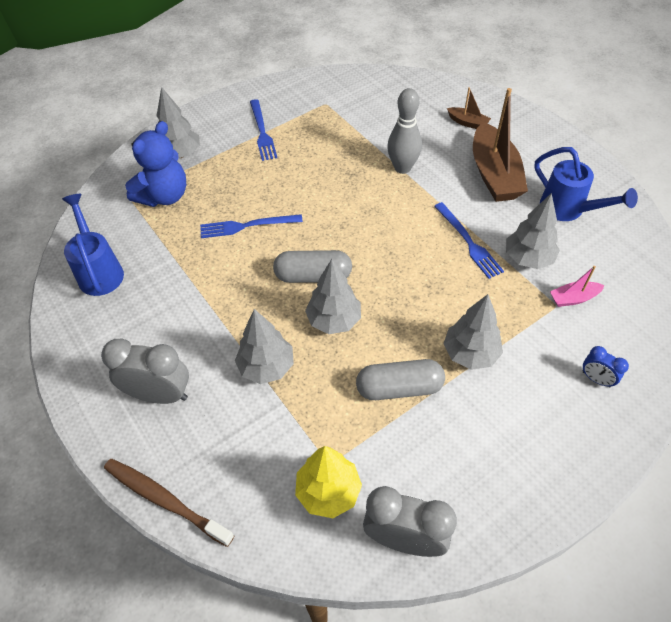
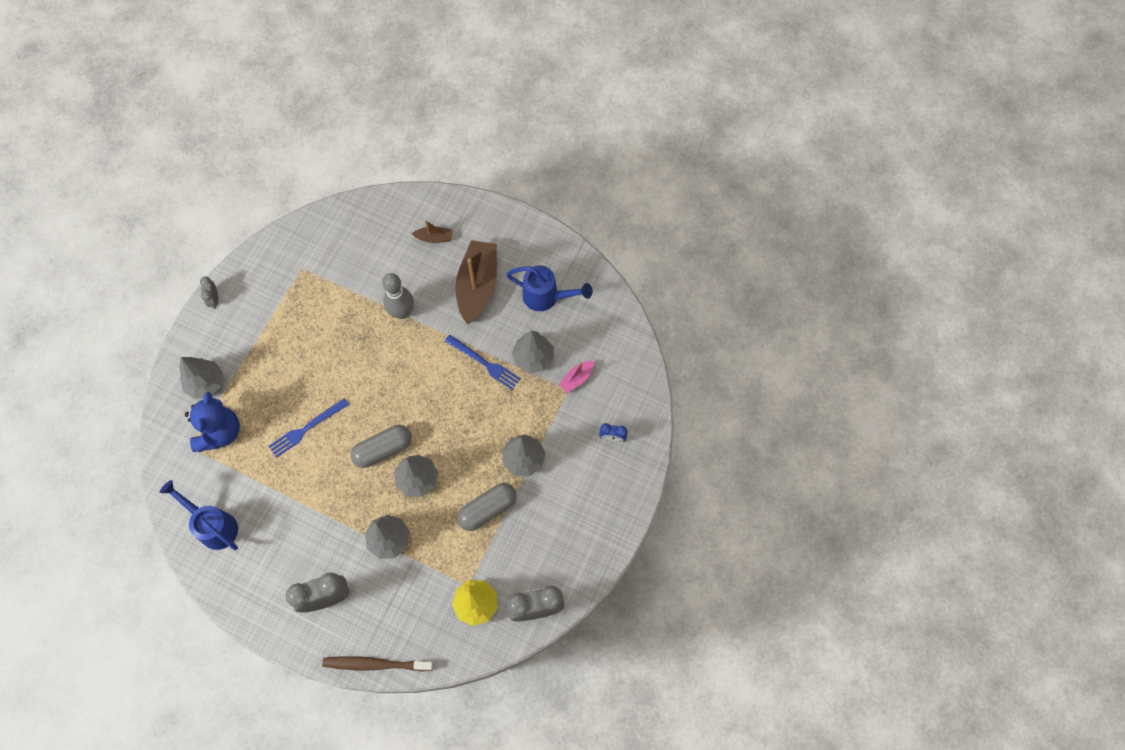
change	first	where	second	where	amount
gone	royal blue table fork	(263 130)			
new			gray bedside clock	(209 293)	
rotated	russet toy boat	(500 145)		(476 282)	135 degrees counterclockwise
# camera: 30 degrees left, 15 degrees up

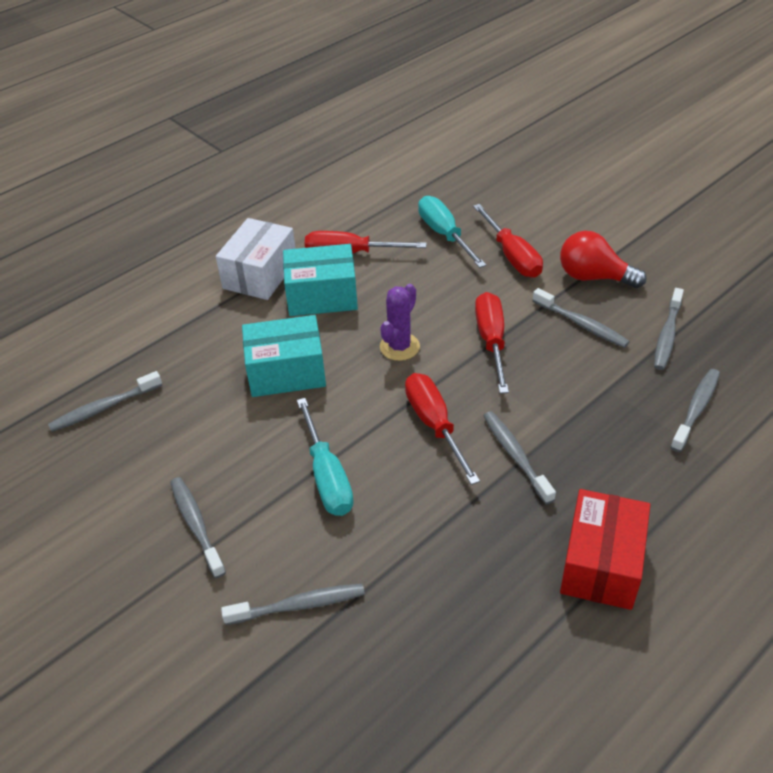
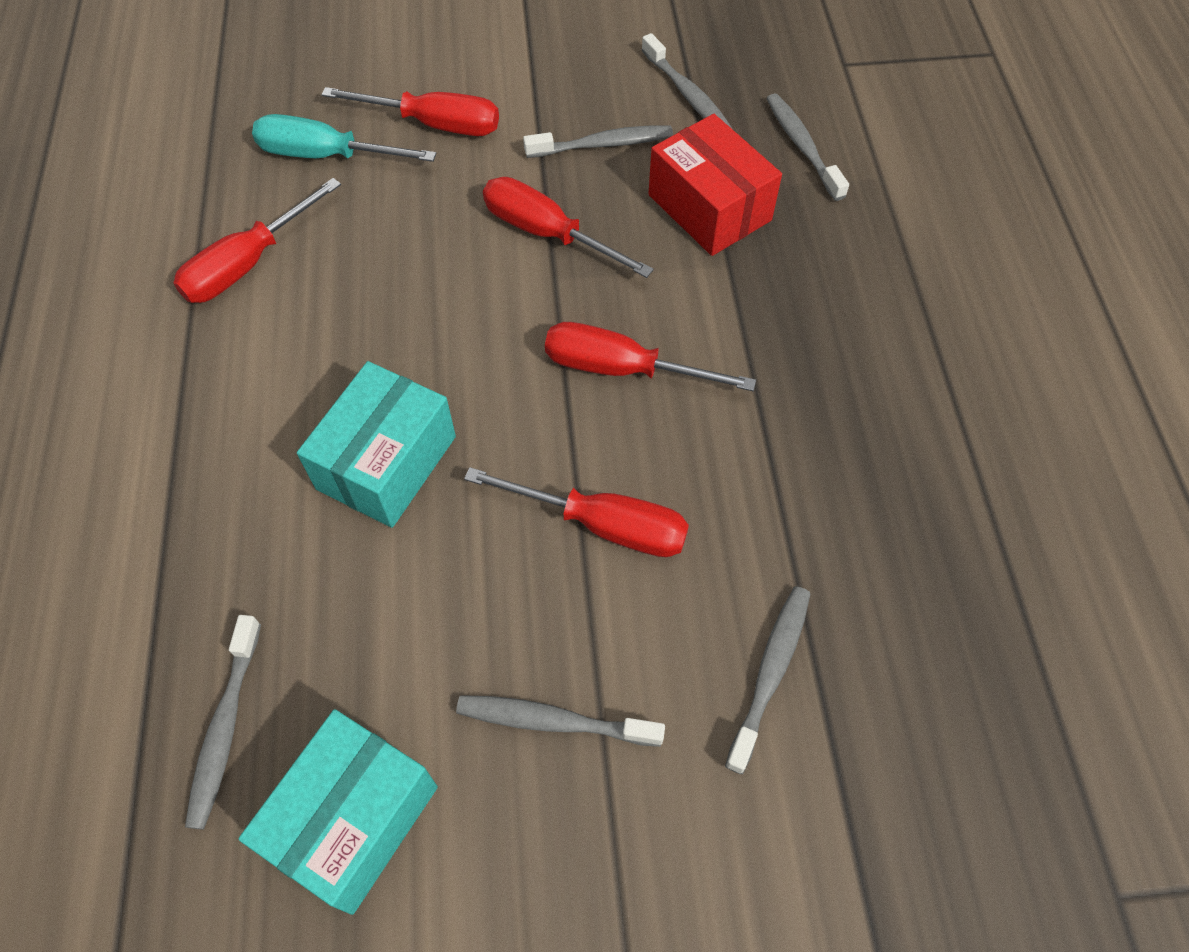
change	first	where	second	where	amount
gone	snow-white package	(256 259)			
gone	violet prickly plant	(400 322)			
gone	gray toothbrush	(519 457)			
gone	scarlet lightbulb	(603 259)			
shifted	aqua package	(320 280)		(338 812)	
shifted	scarlet package	(605 549)		(715 185)	
repainted	aqua hand screwdriver	(325 457)	scarlet hand screwdriver	(576 512)	
# camera: 55 degrees left, 15 degrees up

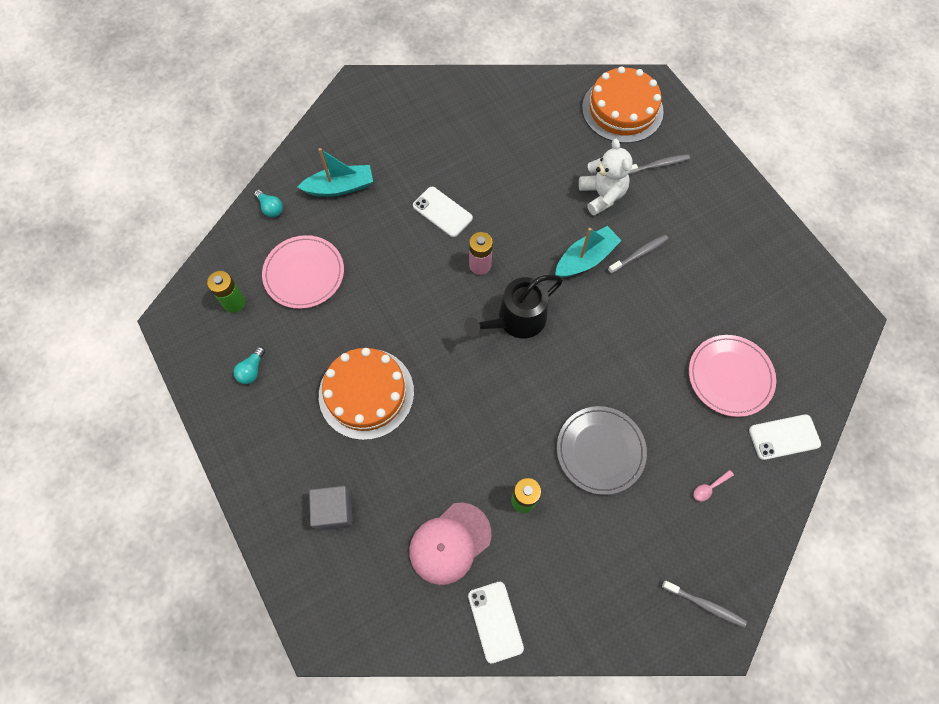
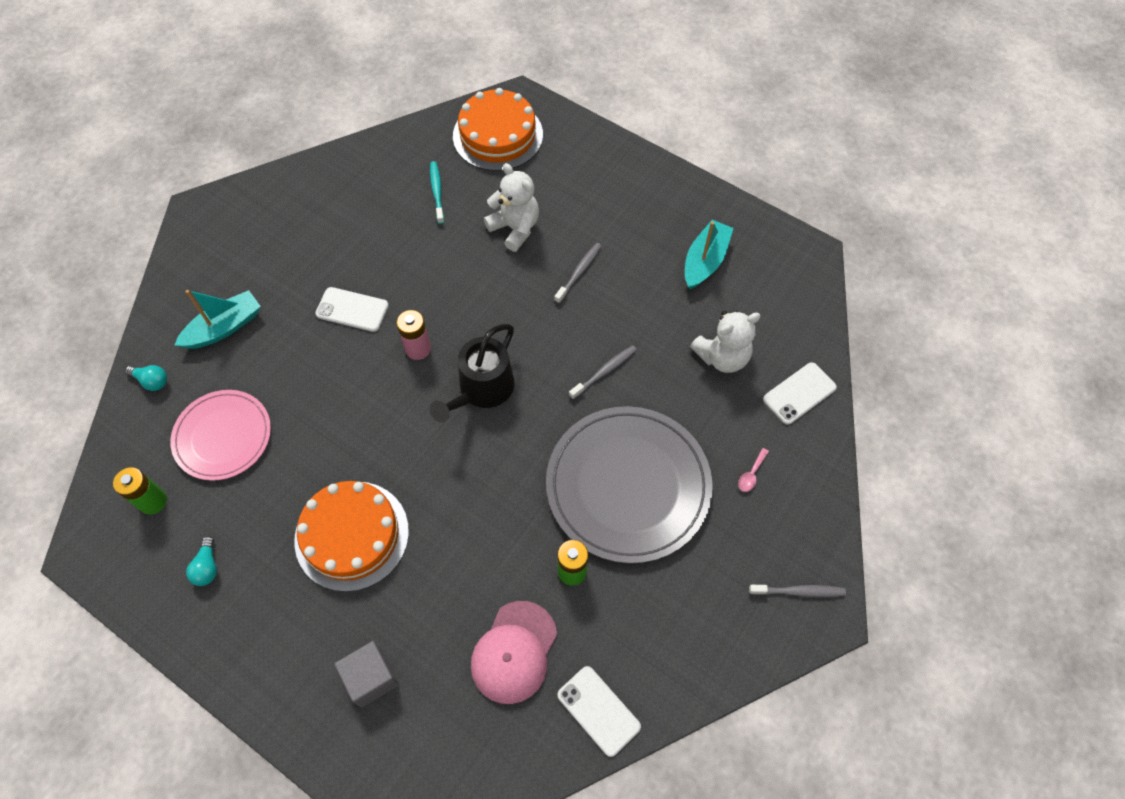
change	first	where	second	where	amount
new			aqua toothbrush	(437 192)	
shifted	aqua toy boat	(588 252)		(709 254)	
shifted	gray toothbrush	(659 164)		(603 372)	
swapped	pink flat dish	(732 376)	snow-white teddy bear	(725 341)	
scaled	gray flat dish	(602 450)		(629 484)	x1.63
# camera: 25 degrees left, 5 degrees down

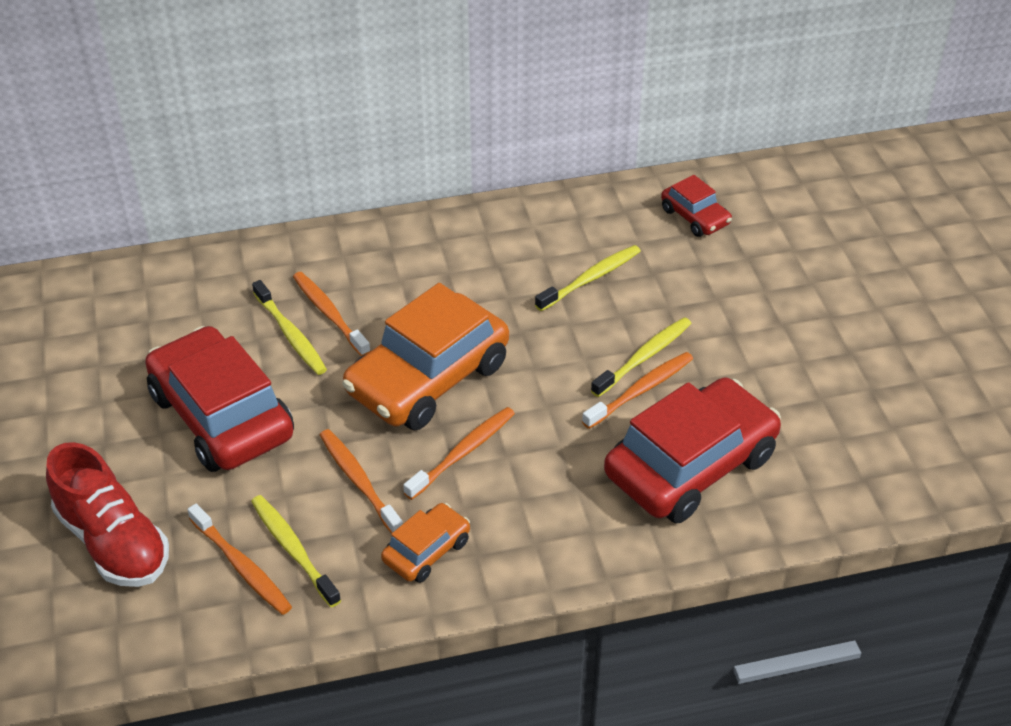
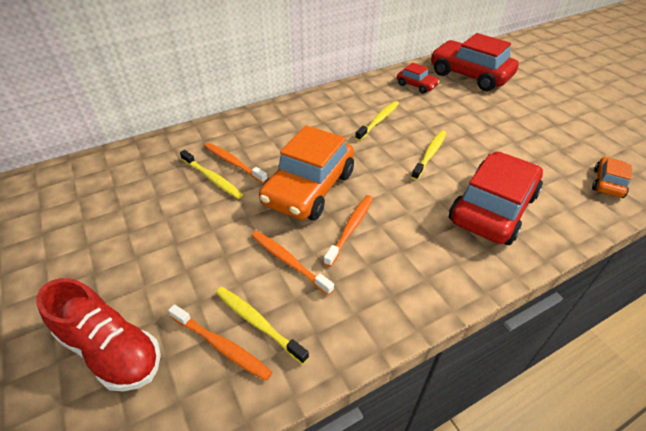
change	first	where	second	where	amount
gone	orange toothbrush	(637 390)			
shifted	scarlet toy car	(219 399)		(475 62)	
shifted	orange toy car	(425 543)		(612 177)	
# camera: 15 degrees left, 0 degrees up

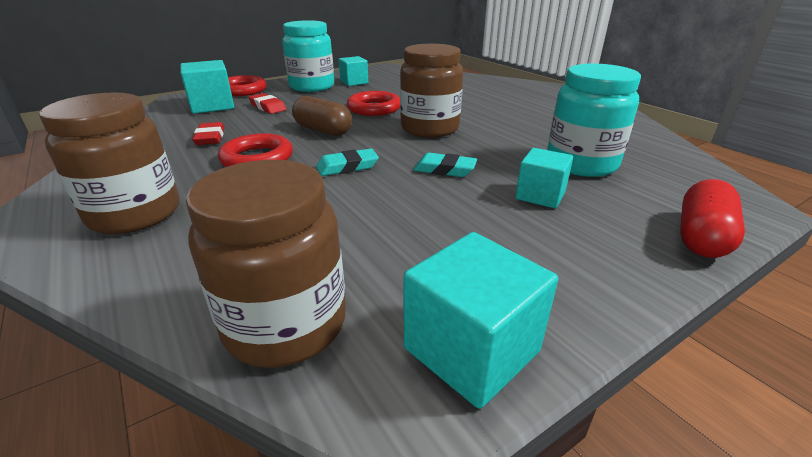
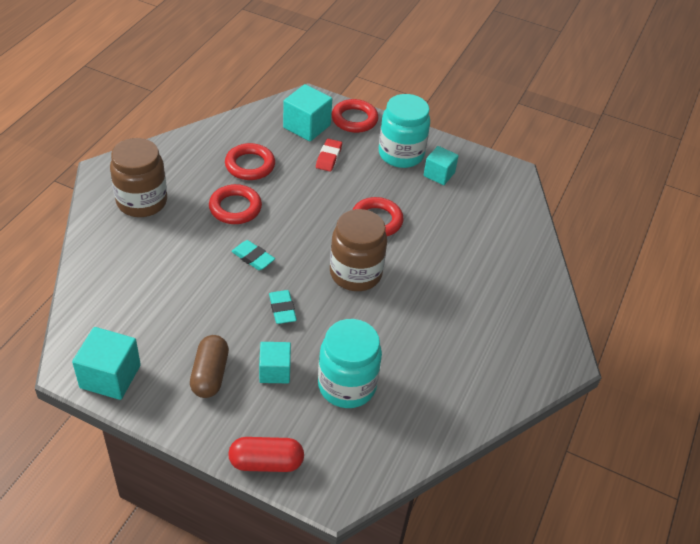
change	first	where	second	where	amount
gone	russet preserve jar	(266 264)			
shifted	russet pill shape	(322 116)		(209 366)	
swapped	scarlet gum eraser	(208 133)	scarlet ring	(250 161)	
# camera: 55 degrees right, 15 degrees up

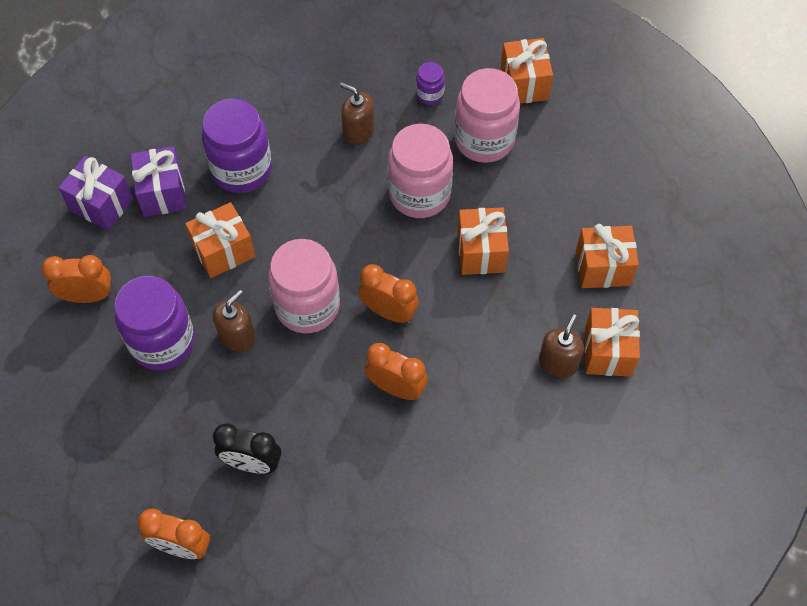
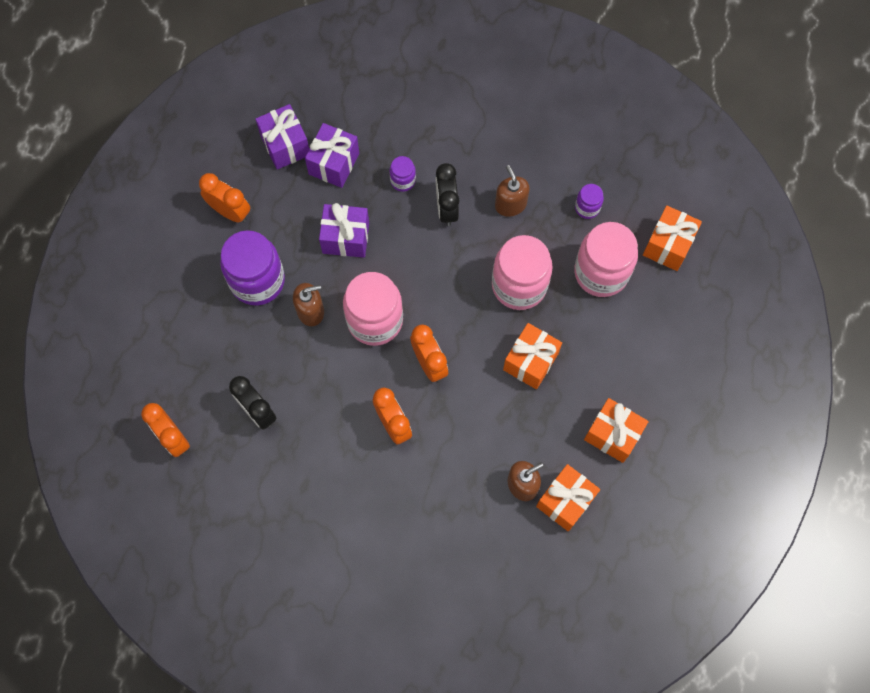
change	first	where	second	where	amount
new			black bedside clock	(447 194)	
repainted	orange wrapped gift	(220 240)	violet wrapped gift	(344 230)	
scaled	violet preserve jar	(237 145)		(402 174)	x0.47
# camera: 35 degrees right, 10 degrees up

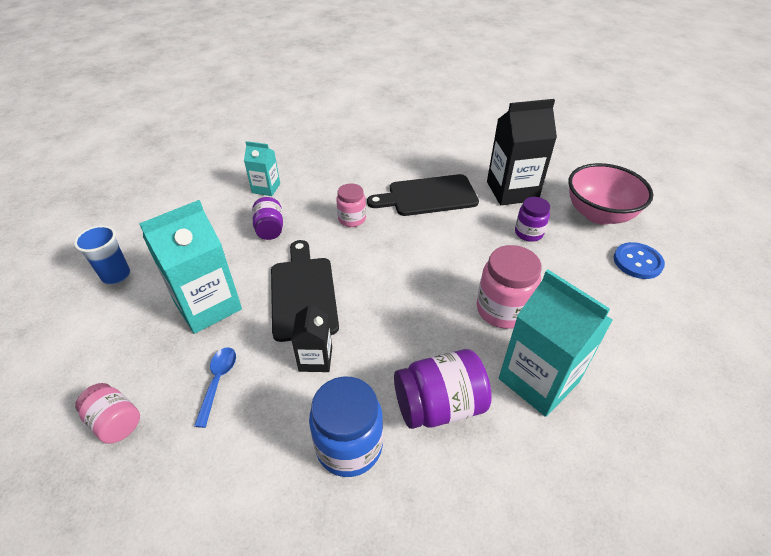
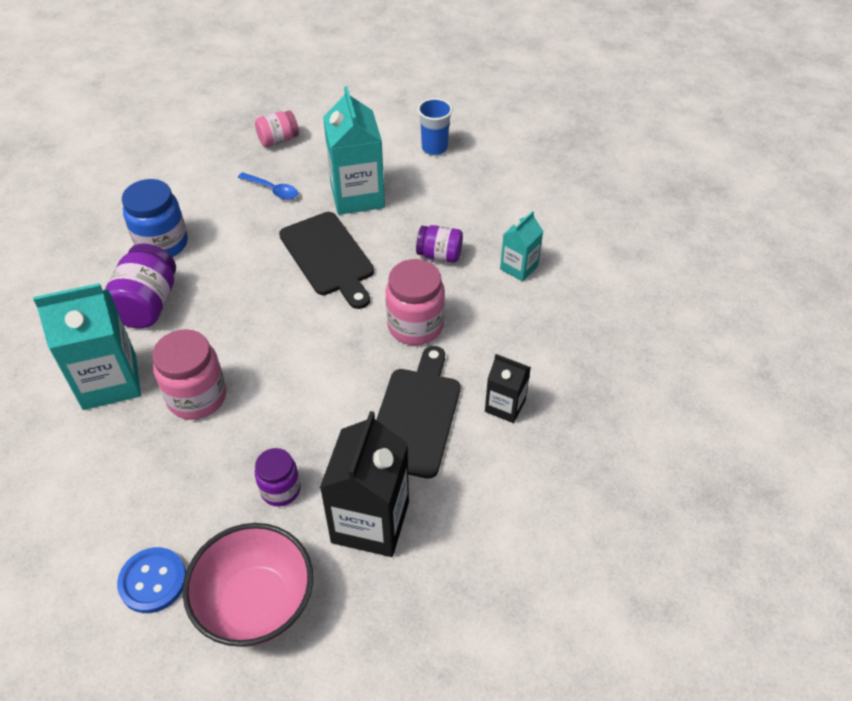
change	first	where	second	where	amount
shifted	black milk carton	(311 336)		(508 388)	
rotated	black cutting board	(305 291)		(326 260)	45 degrees clockwise
scaled	pink preserve jar	(351 205)		(415 302)	x1.60
# camera: 115 degrees right, 5 degrees up

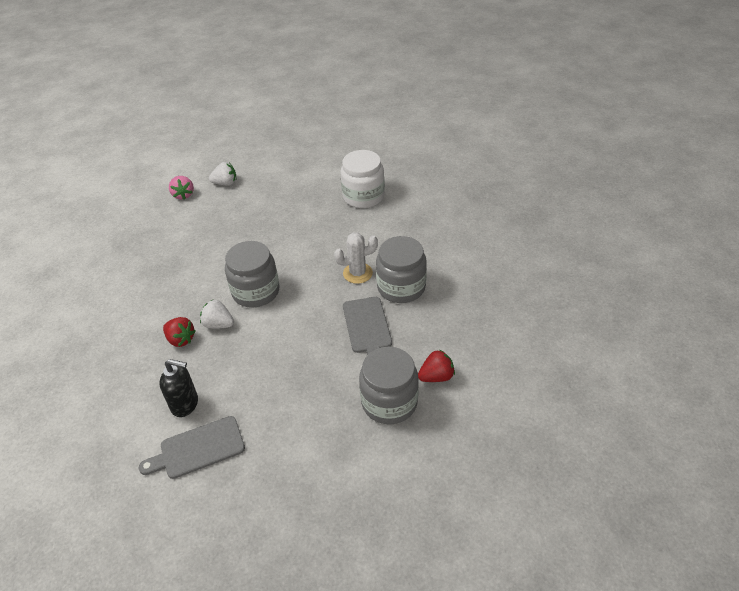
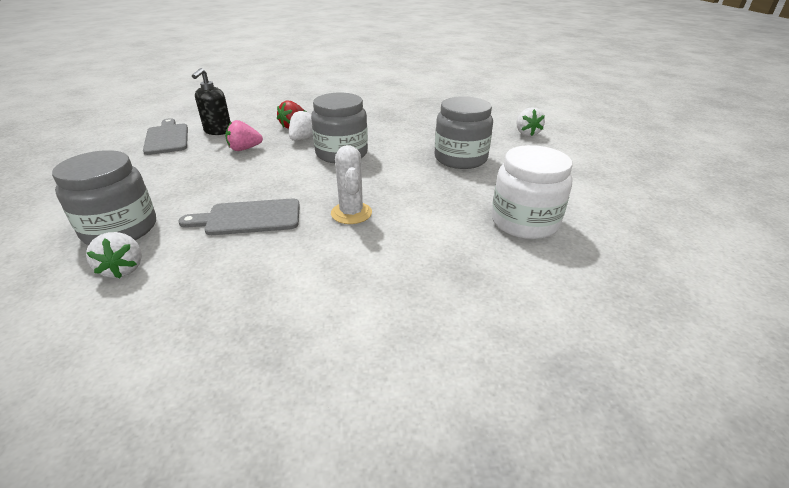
change	first	where	second	where	amount
shifted	pink berry	(181 188)		(244 135)	
shifted	gray preserve jar	(401 269)		(464 132)	
repainted	scarlet berry	(436 365)	snow-white berry	(114 255)	
# camera: 90 degrees right, 10 degrees down

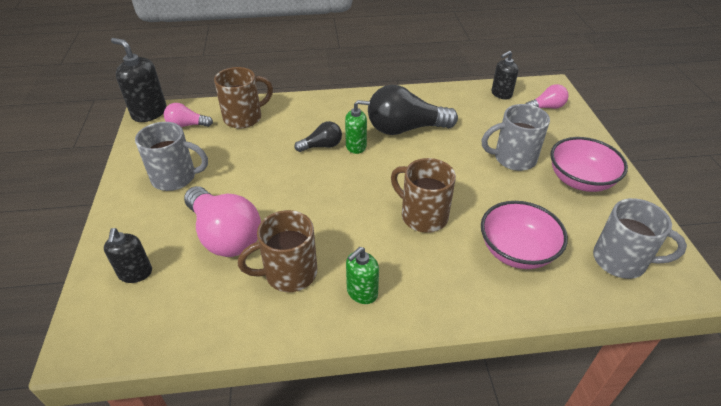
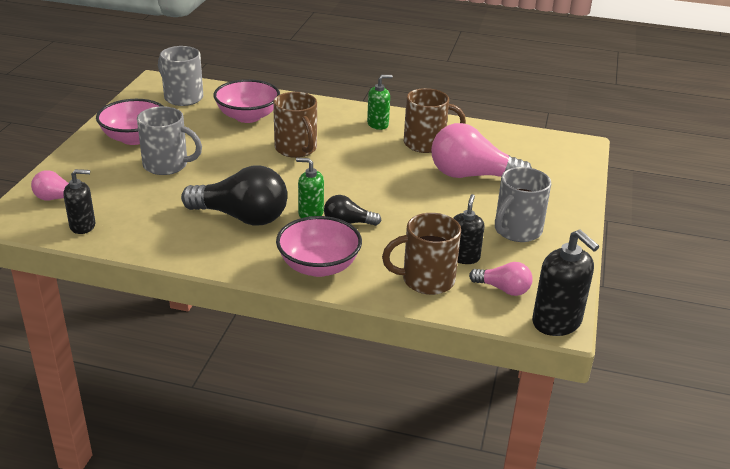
change	first	where	second	where	amount
new			pink deep dish	(319 246)	
shifted	black pump bottle	(128 255)		(468 229)	
rotated	gray coffee mug	(171 156)		(523 204)	75 degrees counterclockwise
rotated	pink lightbulb	(222 221)		(481 150)	60 degrees counterclockwise
# camera: 160 degrees left, 10 degrees down

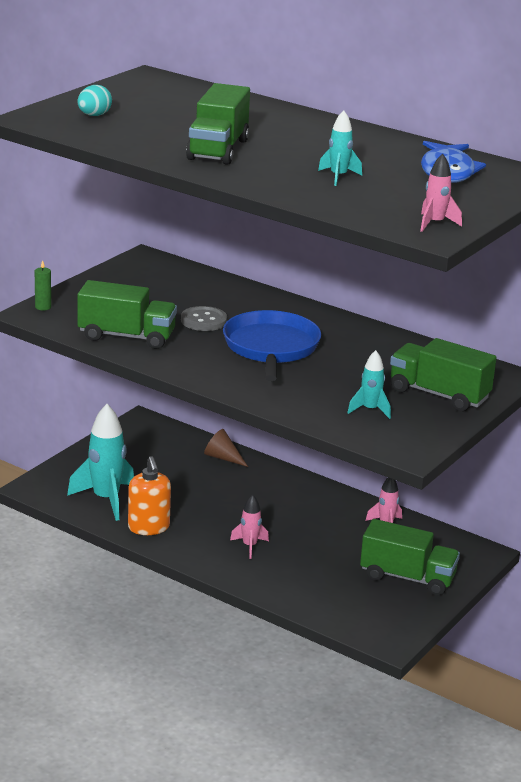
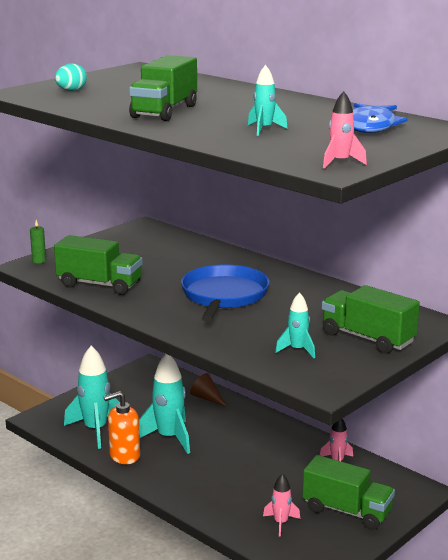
change	first	where	second	where	amount
gone	gray button	(204 318)			
new			aqua rocket	(164 404)	
shifted	pink rocket	(249 527)		(281 505)	
rotated	orange pump bottle	(149 495)		(122 427)	75 degrees clockwise
# camera: 10 degrees right, 5 degrees down

